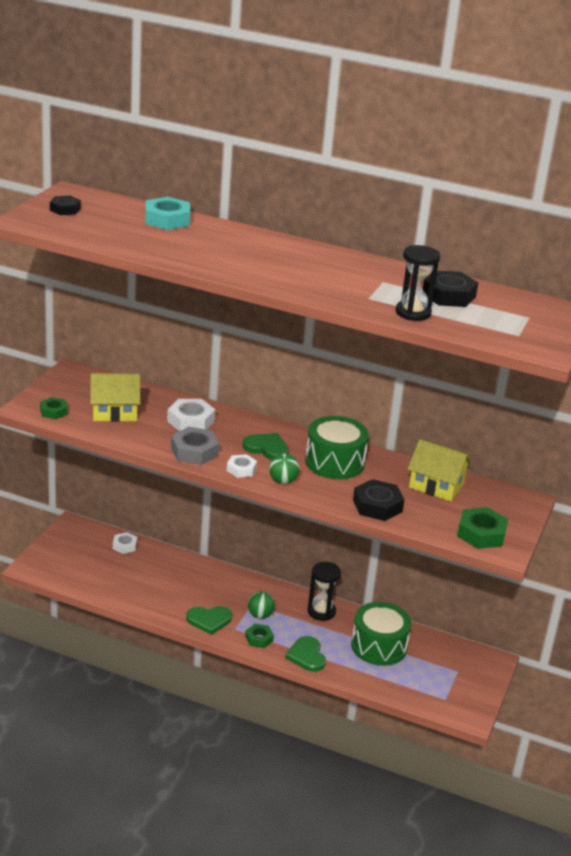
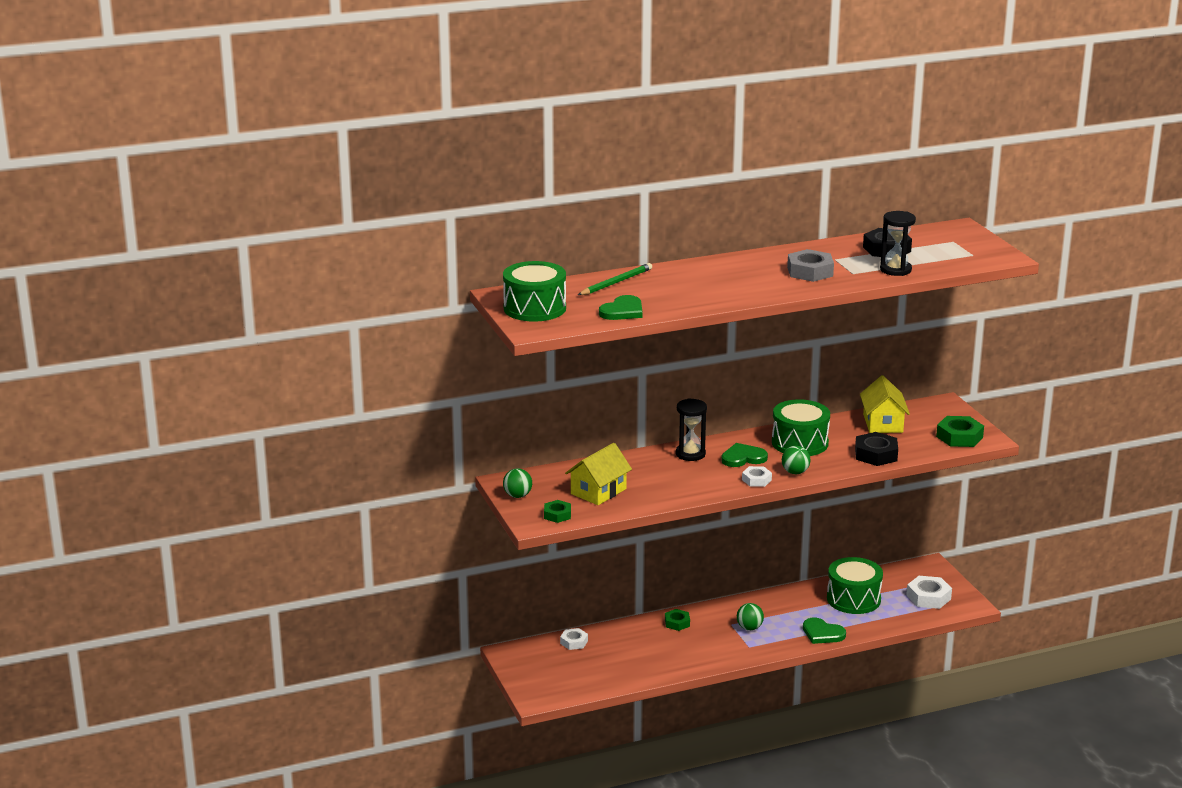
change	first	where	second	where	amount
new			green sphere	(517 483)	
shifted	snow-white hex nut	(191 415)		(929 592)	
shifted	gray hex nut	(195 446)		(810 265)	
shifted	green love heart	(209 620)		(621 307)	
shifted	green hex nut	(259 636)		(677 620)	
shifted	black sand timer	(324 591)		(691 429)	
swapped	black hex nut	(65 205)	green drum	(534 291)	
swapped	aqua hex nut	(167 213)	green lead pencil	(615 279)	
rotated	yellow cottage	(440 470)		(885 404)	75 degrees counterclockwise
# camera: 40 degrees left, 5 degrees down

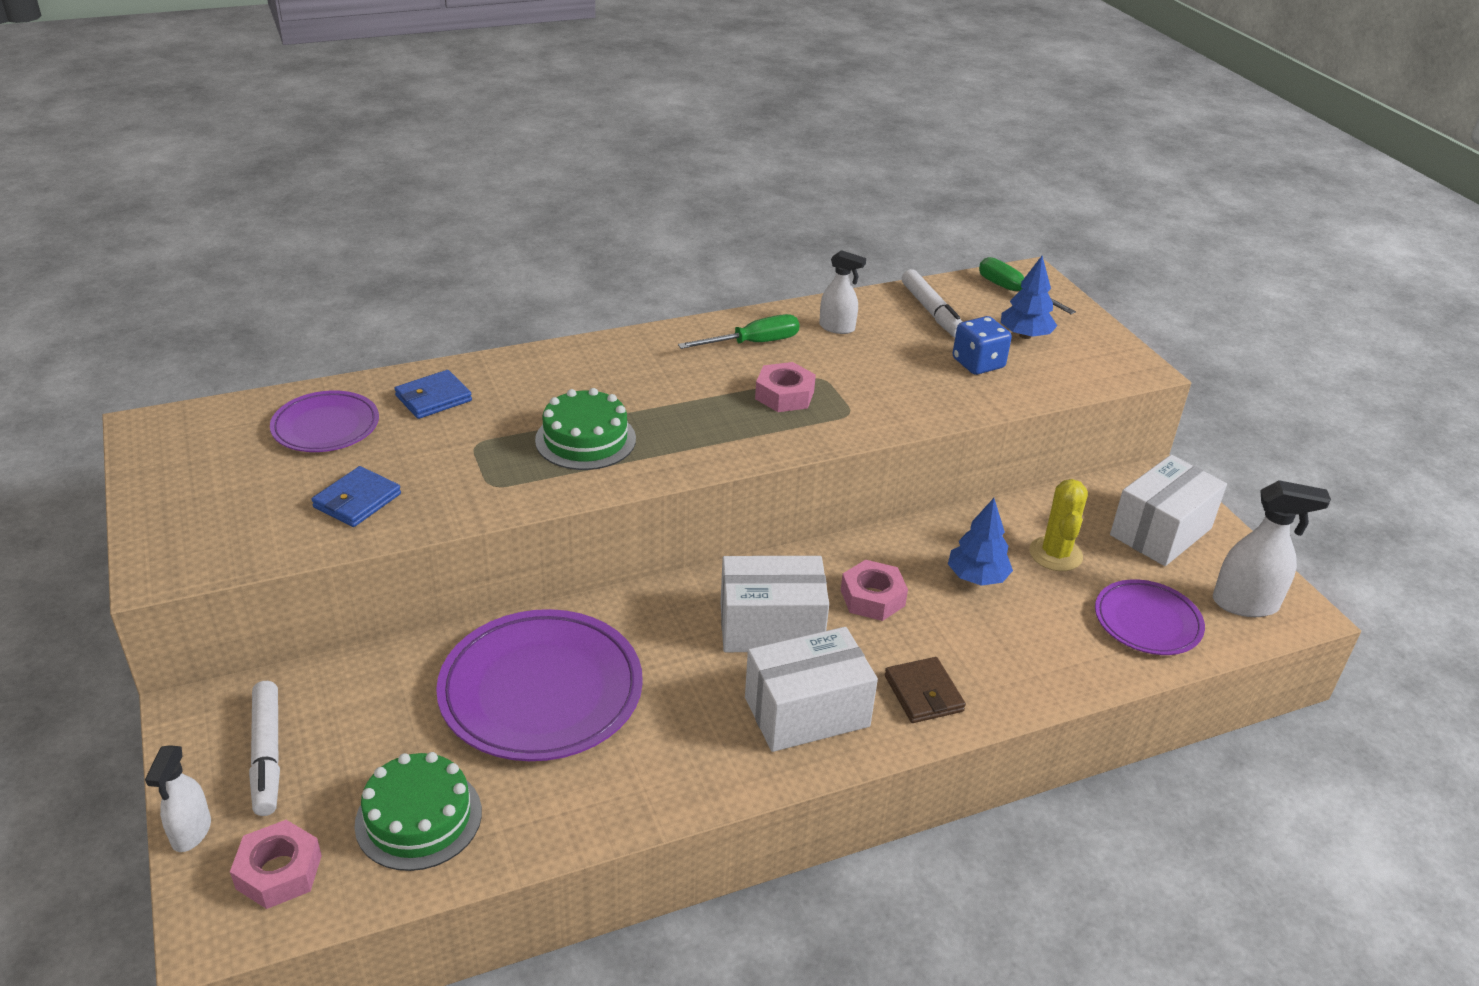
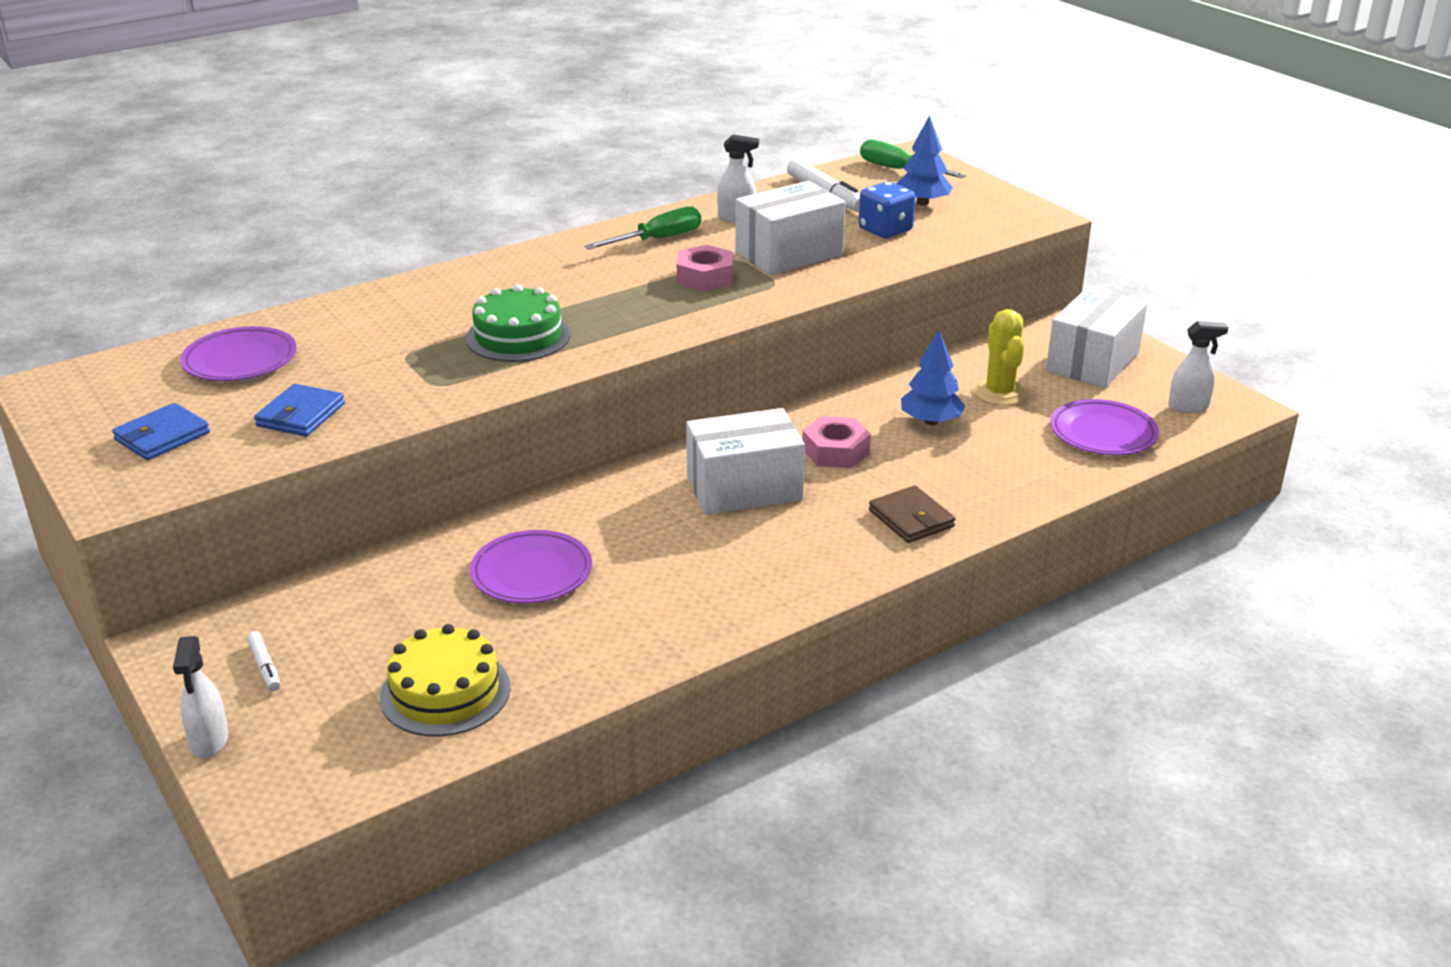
change	first	where	second	where	amount
gone	pink hex nut	(276 864)			
shifted	royal blue card wallet	(433 394)		(161 431)	
shifted	snow-white package	(811 689)		(790 228)	
repainted	green cake	(418 811)	yellow cake	(445 680)	
scaled	snow-white marker pen	(264 748)		(263 661)	x0.52
scaled	violet flat dish	(539 685)		(531 566)	x0.58
scaled	snow-white spray bottle	(1272 548)		(1198 367)	x0.64
# camera: 10 degrees left, 5 degrees down

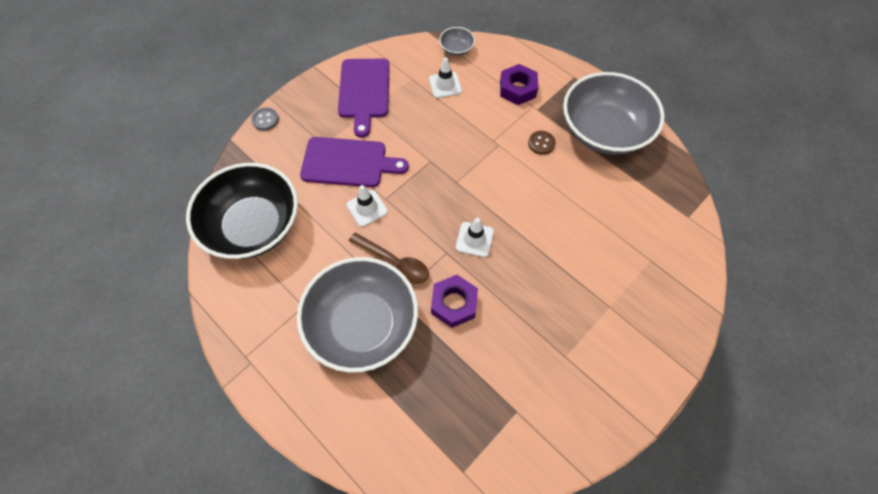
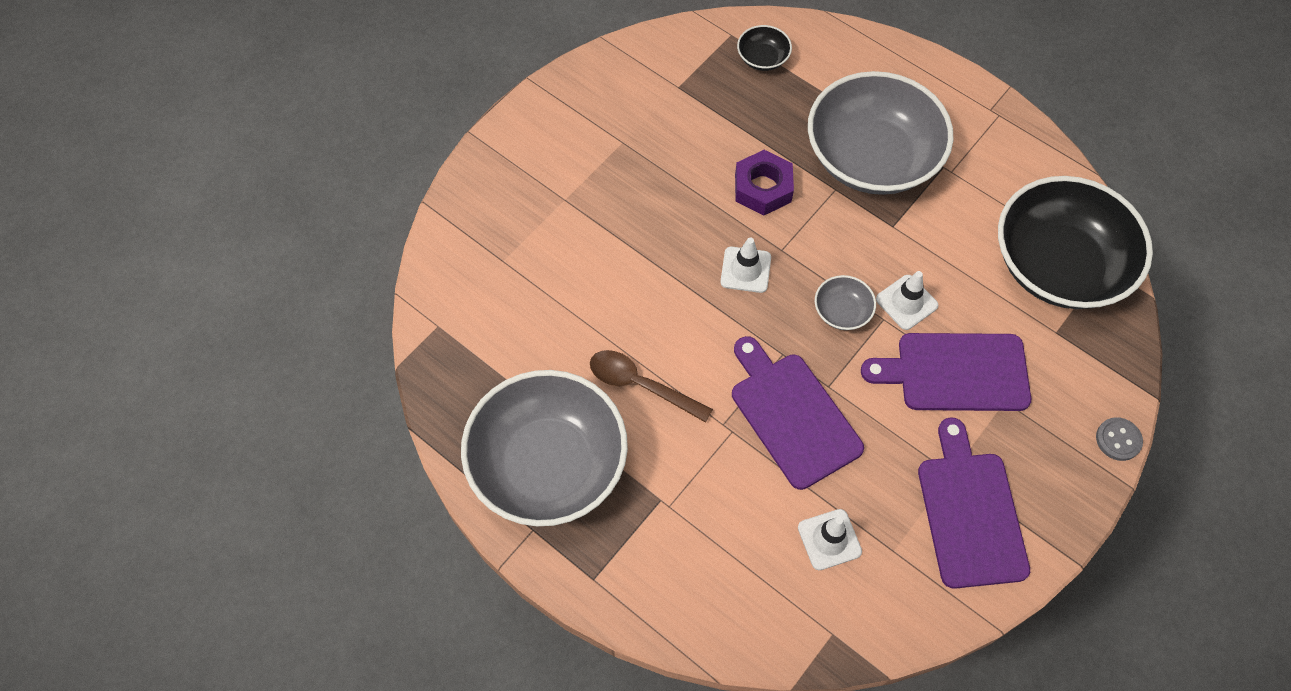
change	first	where	second	where	amount
gone	violet hex nut	(519 84)			
gone	russet button	(542 143)			
new			violet cutting board	(798 413)	
new			black deep dish	(764 48)	
shifted	russet tablespoon	(389 258)		(651 386)	
shifted	gray deep dish	(457 41)		(845 302)	
# camera: 175 degrees right, 0 degrees up

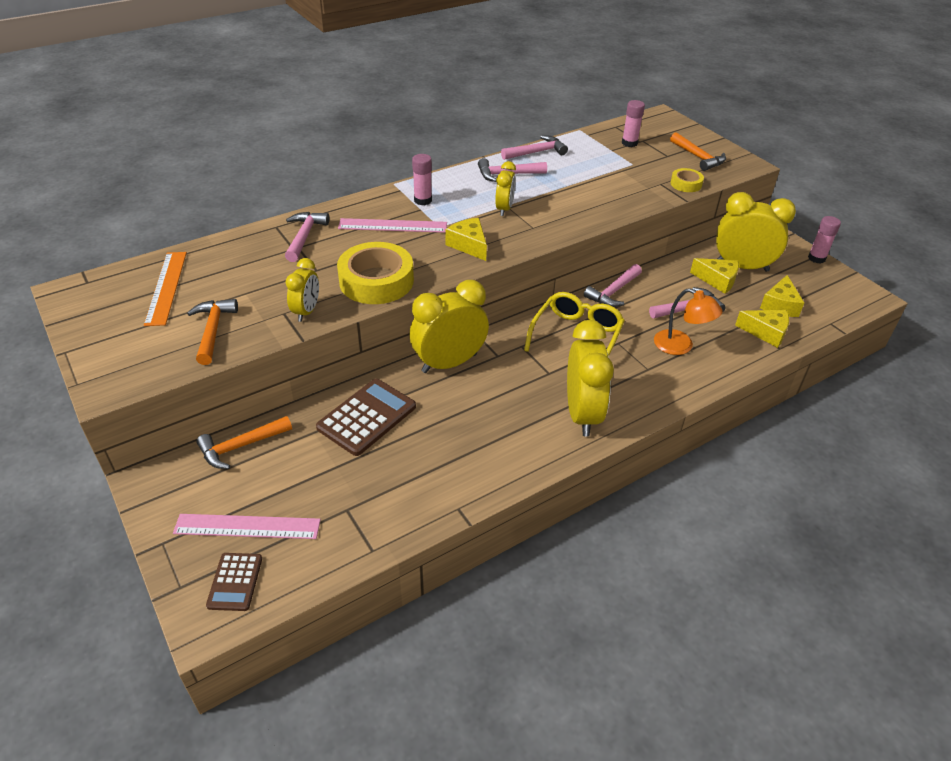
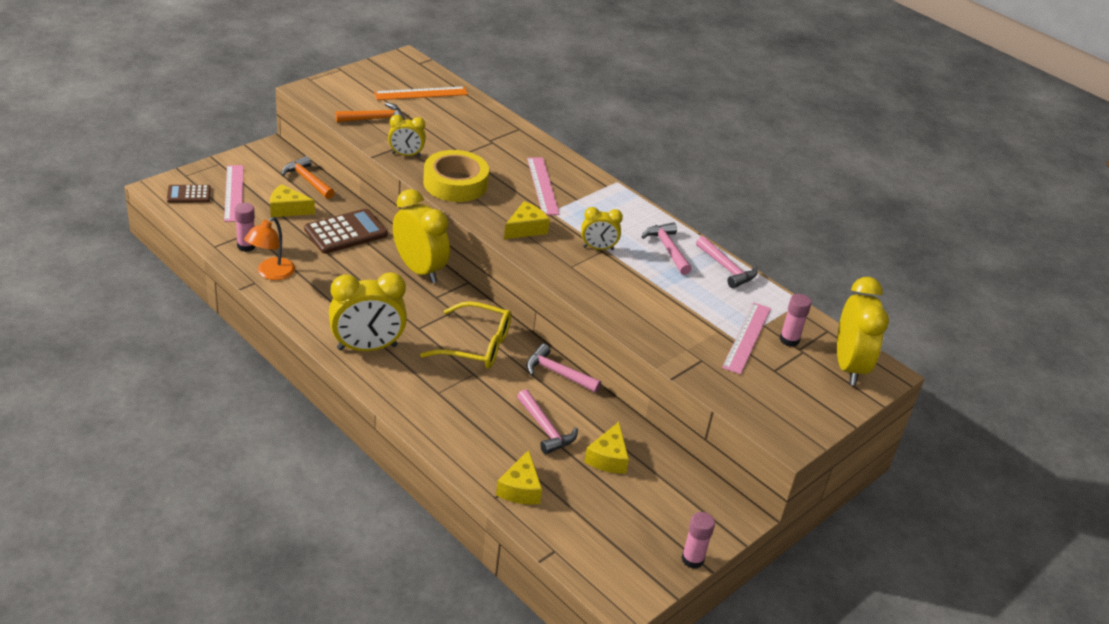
change	first	where	second	where	amount
gone	pink claw hammer	(307 237)			
gone	orange claw hammer	(698 151)			
gone	yellow tape	(687 180)			
new			pink ruler	(746 338)	
shifted	pink glue stick	(422 179)		(245 227)	
shifted	orange desk lamp	(688 321)		(269 248)	
shifted	yellow bedside clock	(756 232)		(863 331)	
shifted	yellow piece of cheese	(782 296)		(292 200)	
rotated	russet pocket calculator	(366 417)		(345 231)	60 degrees counterclockwise
# camera: 75 degrees right, 5 degrees down

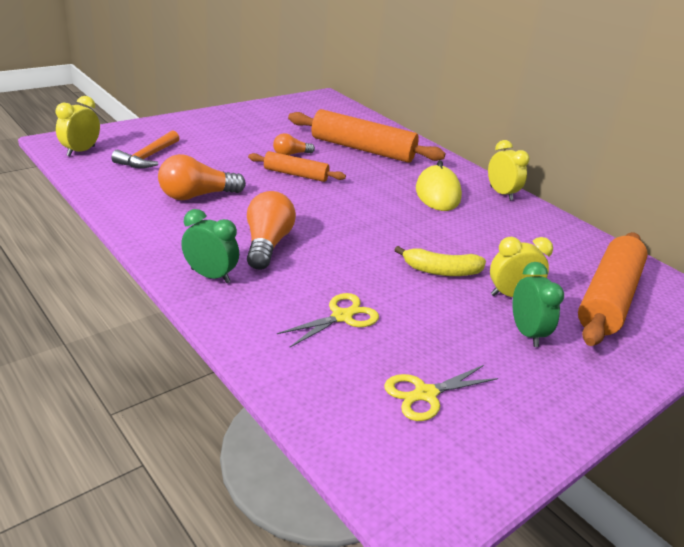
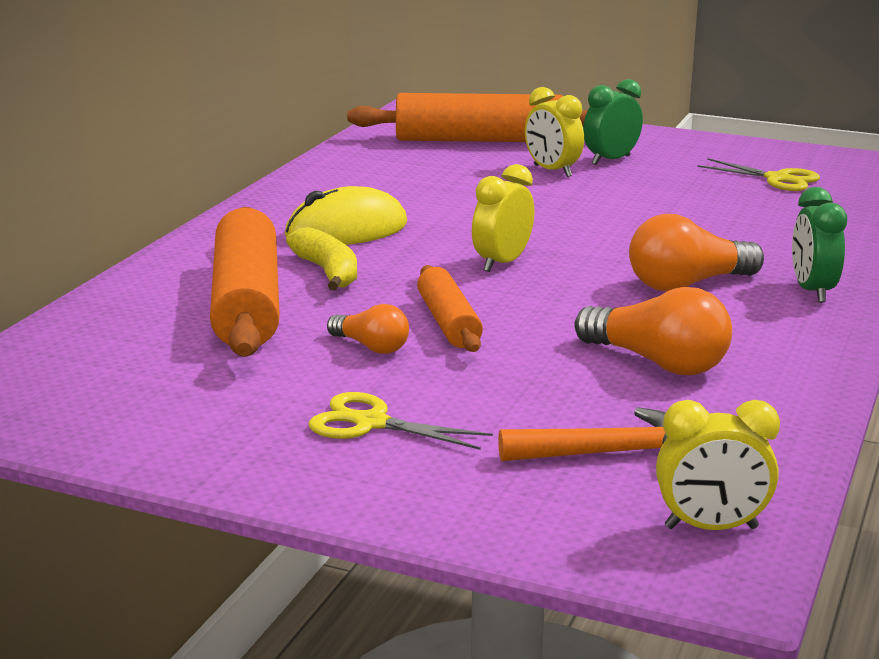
change	first	where	second	where	amount
shifted	yellow scissors	(328 320)		(401 421)	
shifted	yellow banana	(440 261)		(321 259)	
shifted	yellow bedside clock	(508 170)		(503 218)	
# camera: 115 degrees left, 10 degrees down

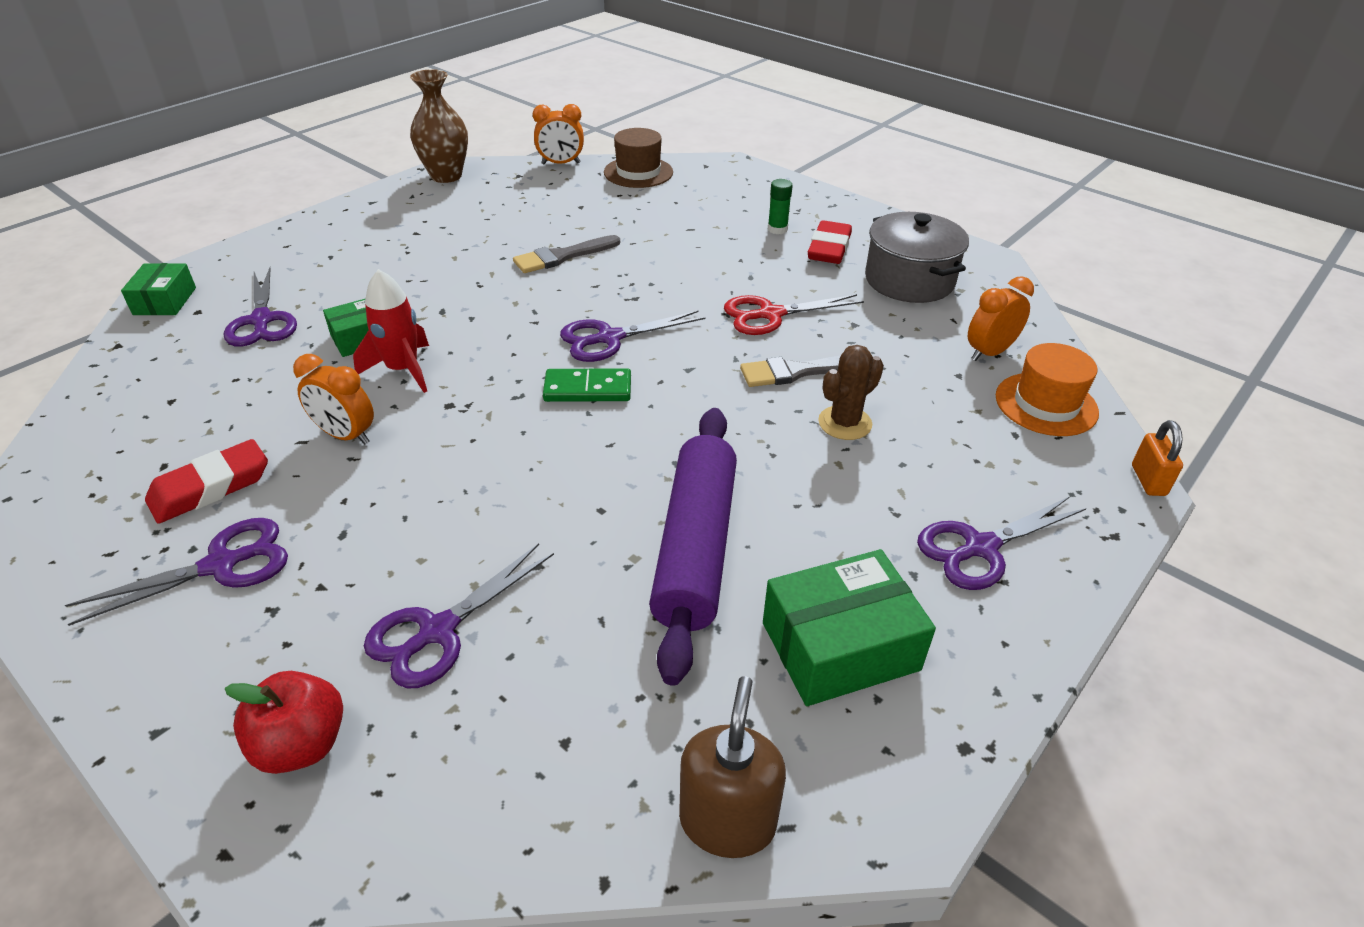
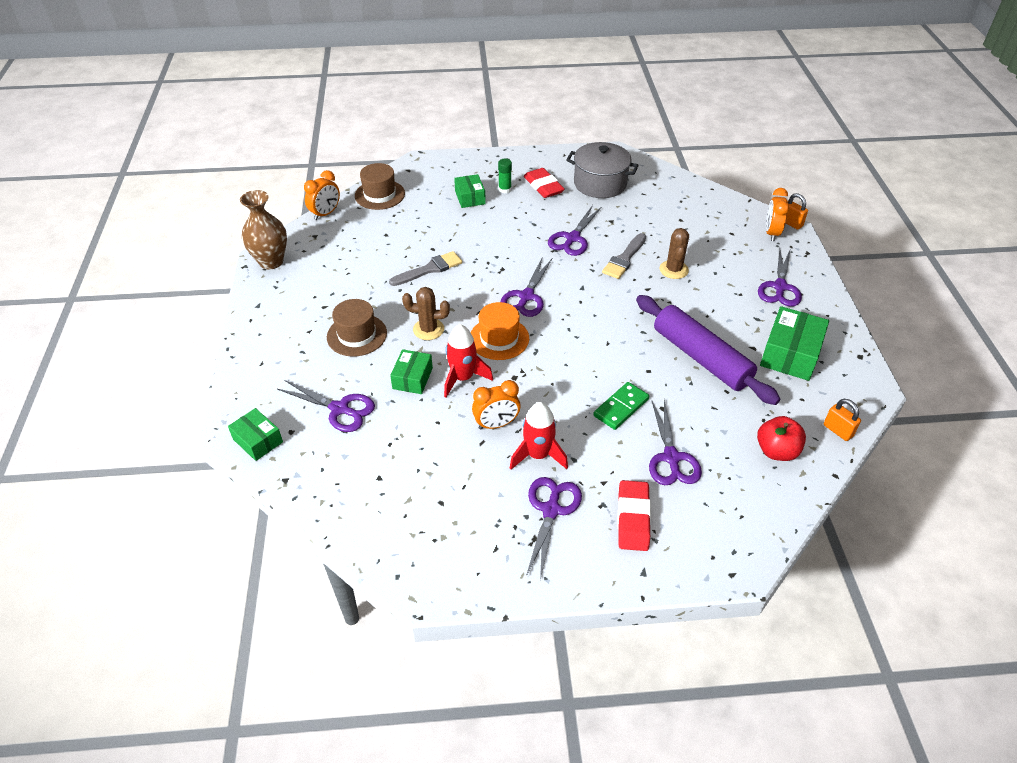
change	first	where	second	where	amount
new			russet tall hat	(357 327)	
new			russet prickly plant	(426 313)	
new			green package	(470 191)	
new			scarlet rocket	(539 435)	
shifted	scarlet gum eraser	(206 481)		(634 515)	
shifted	scarlet apple fruit	(284 722)		(781 438)	
shifted	green domino piece	(587 385)		(621 406)	
shifted	orange bedside clock	(1001 318)		(777 214)	
shifted	orange tall hat	(1047 389)		(500 331)	
swapped	russet pump bottle	(732 767)	orange small lock	(842 420)	
repainted	scarlet scissors	(794 314)	violet scissors	(574 230)	
rotated	gray paintbrush	(566 254)		(425 268)	135 degrees counterclockwise
# camera: 45 degrees left, 5 degrees up

